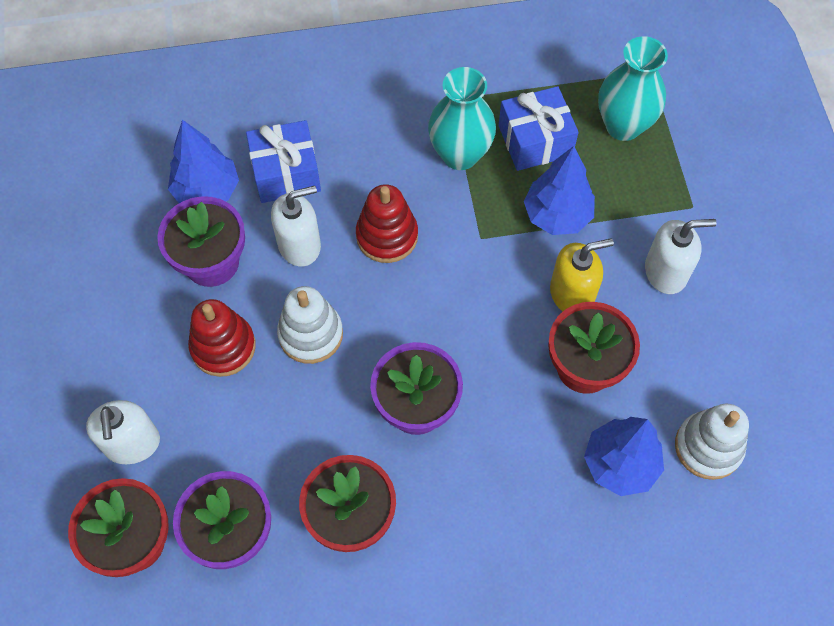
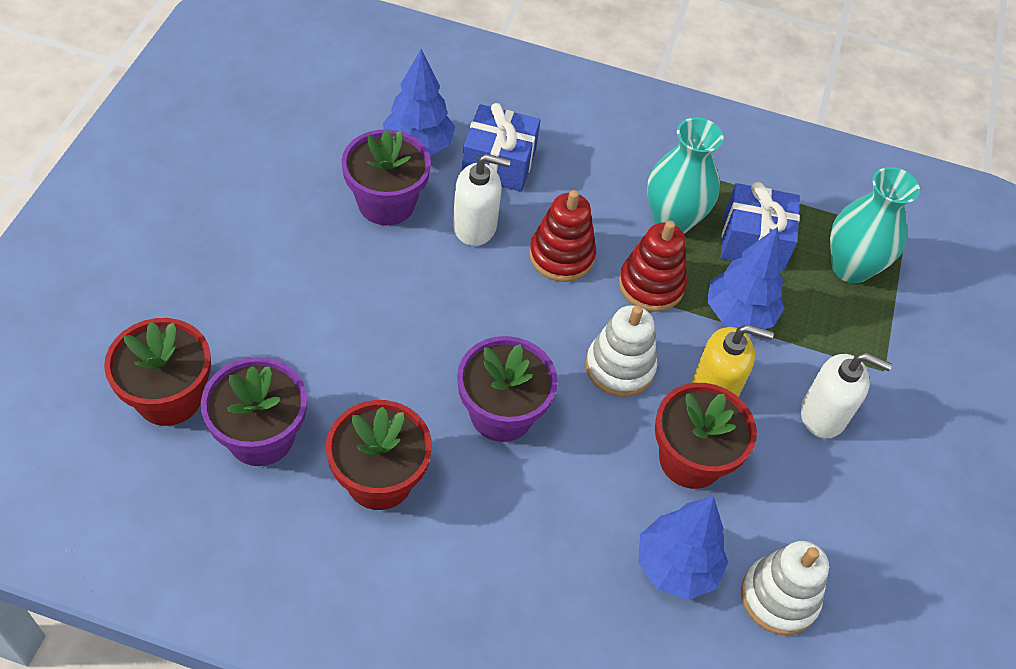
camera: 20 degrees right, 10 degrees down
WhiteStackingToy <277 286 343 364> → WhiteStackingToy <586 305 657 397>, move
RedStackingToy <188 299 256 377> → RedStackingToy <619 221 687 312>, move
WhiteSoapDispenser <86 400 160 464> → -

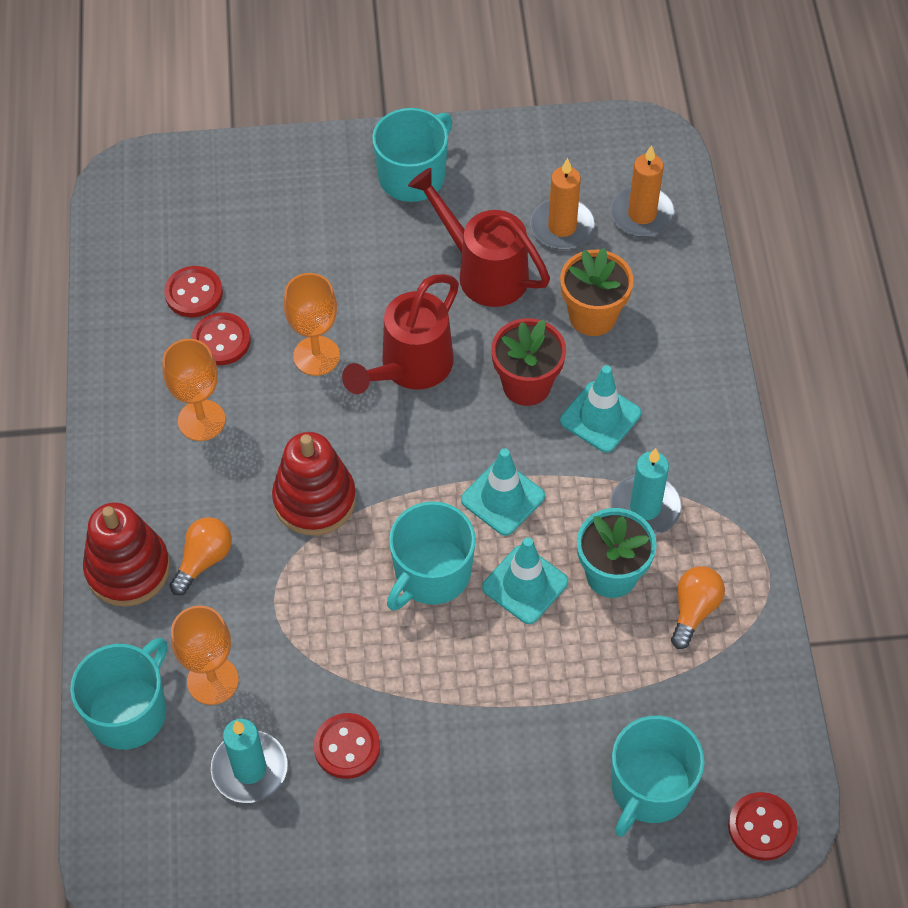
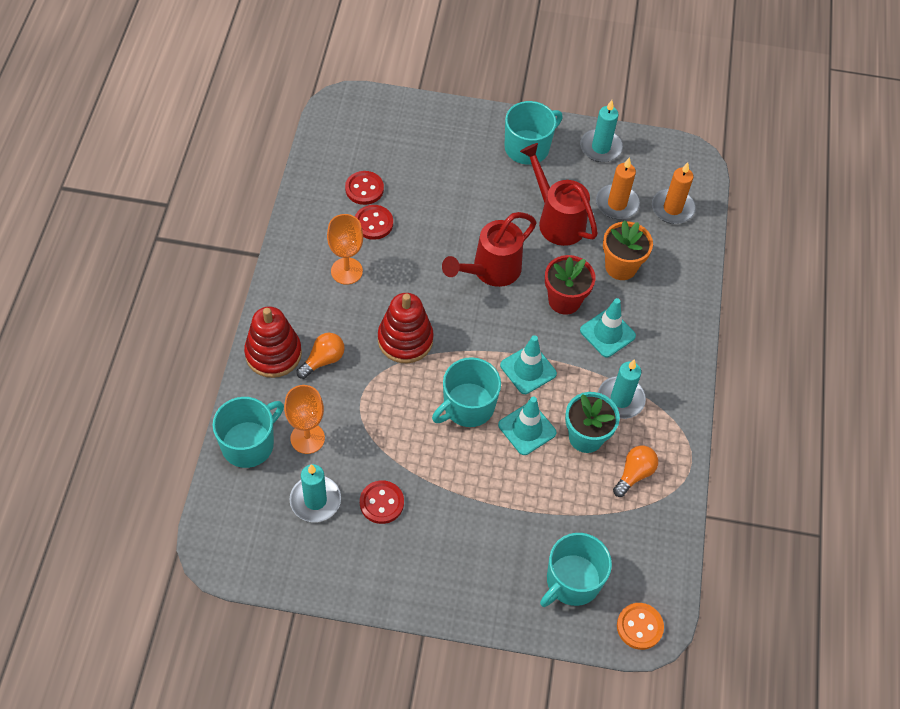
camera: 10 degrees right, 0 degrees up
- → TurquoiseCandle <580 100 623 162>
RedButton <728 792 798 861> → OrangeButton <617 603 664 650>
OrangeGoblet <284 273 340 376> → -

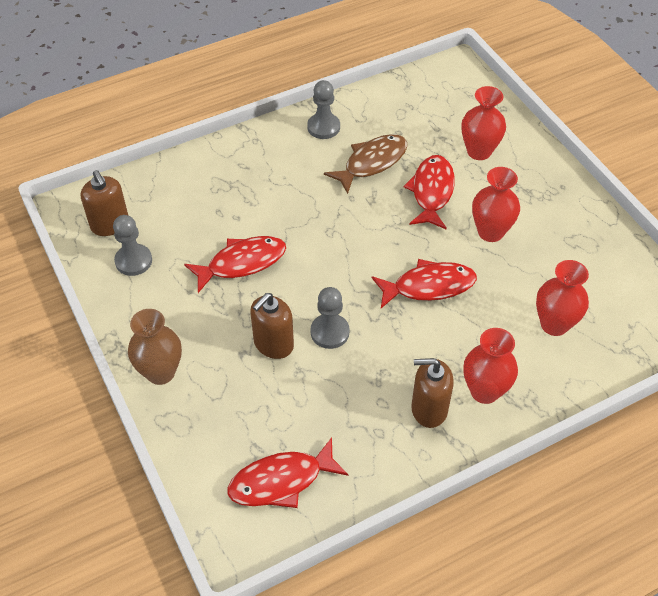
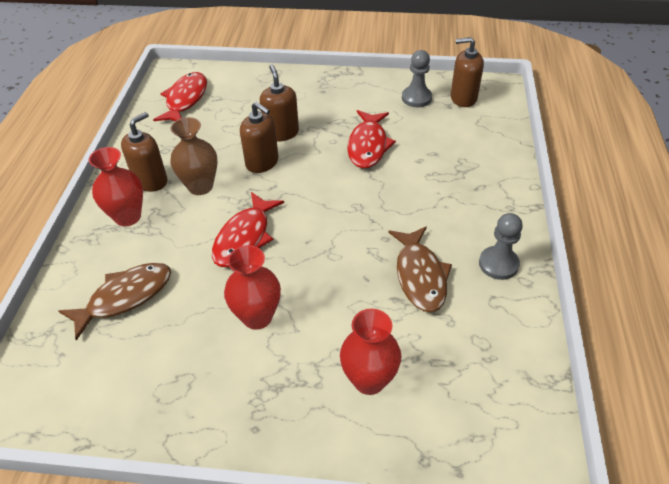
camera: 125 degrees right, 5 degrees down
RedVase <536 260 589 336> → BrownFish <59 263 171 341>
BrownVase <128 309 182 385> → BrownVase <170 117 217 195>, move
GreyPawn <310 287 350 349> → BrownSoapDispenser <240 102 279 173>
RedFish <404 155 455 229> → -

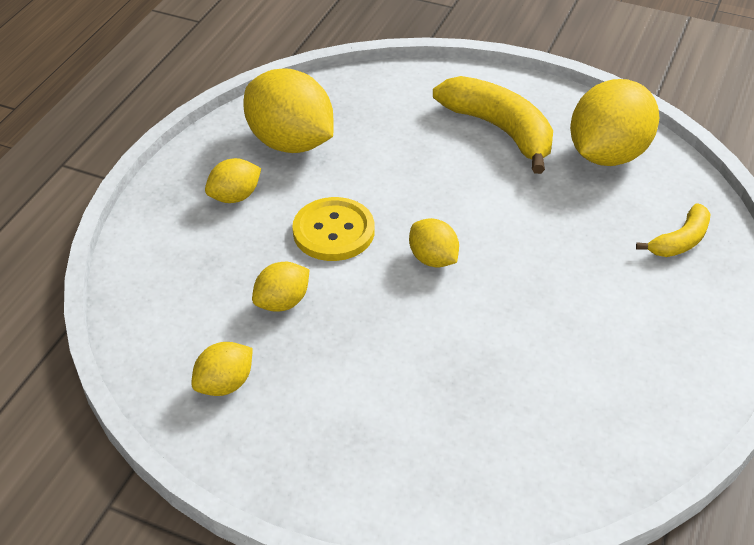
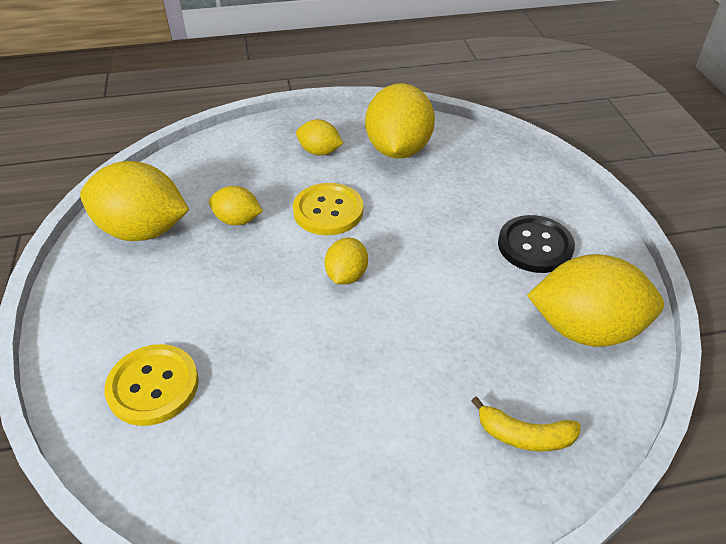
camera: 55 degrees right, 0 degrees up
YellowLemon <191 342 253 396> → YellowLemon <80 161 189 241>, x1.94
- → YellowButton <104 344 199 426>
YellowBanana <433 76 553 174> → BlackButton <498 215 575 273>

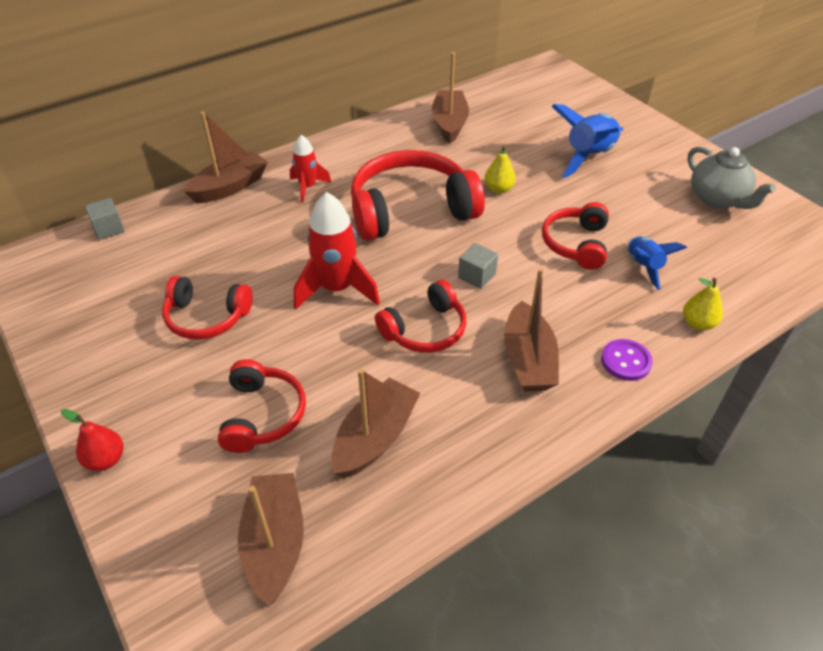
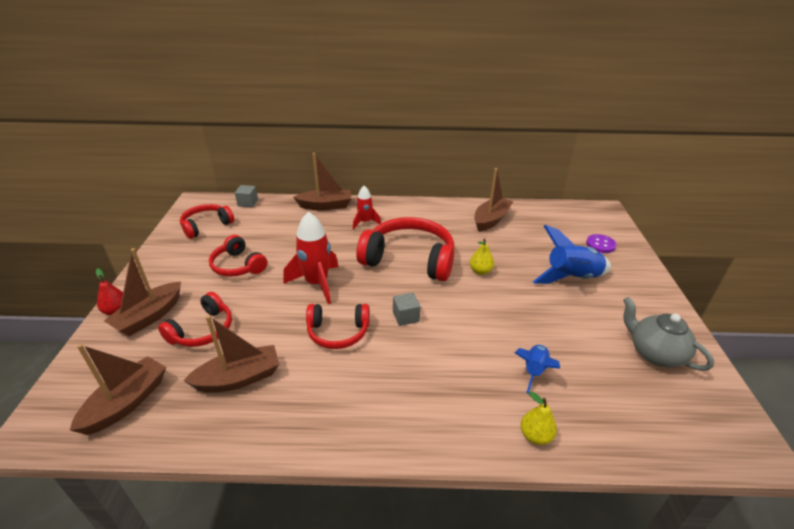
camera: 35 degrees right, 10 degrees down
BrownBoat <504 268 559 392> → BrownBoat <104 248 181 336>, move
RedHeadphones <542 202 609 270> → RedHeadphones <180 204 234 239>, move
PurpleButton <601 339 653 381> → PurpleButton <586 234 616 253>, move
GreyTeapot <687 147 776 209> → GreyTeapot <623 297 714 371>, 135 degrees clockwise

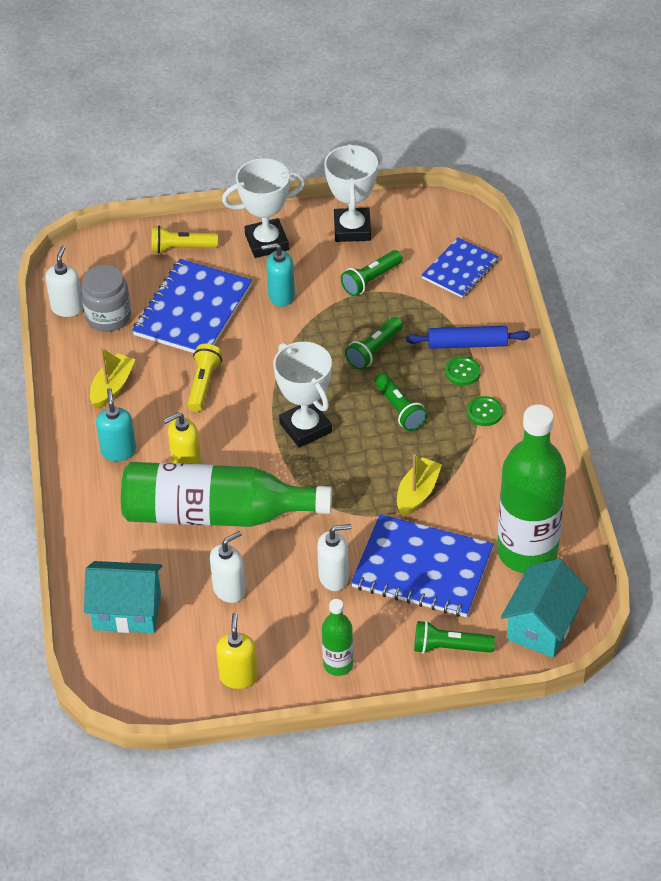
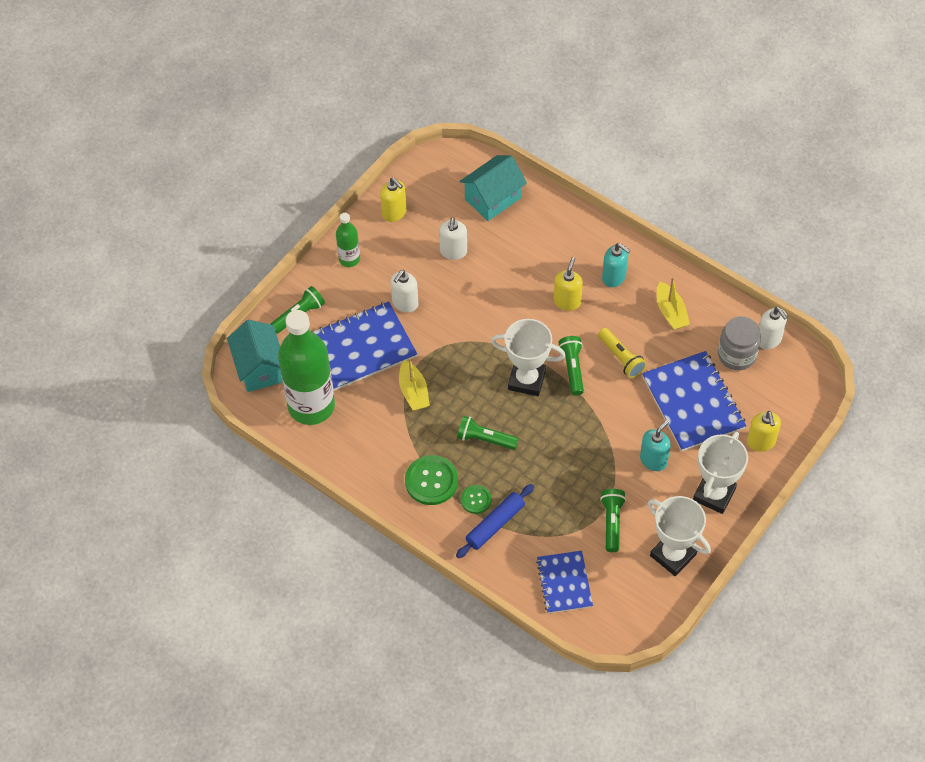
camera: 135 degrees right, 10 degrees up
GreenButton <467 396 503 426> → GreenButton <405 455 458 505>, x1.73
GreenFlashlight <345 317 403 370> → GreenFlashlight <558 336 584 396>, move
YellowFlashlight <151 225 218 253> → YellowSoapDispenser <747 411 781 452>
GreenBottle <121 462 332 527> → -

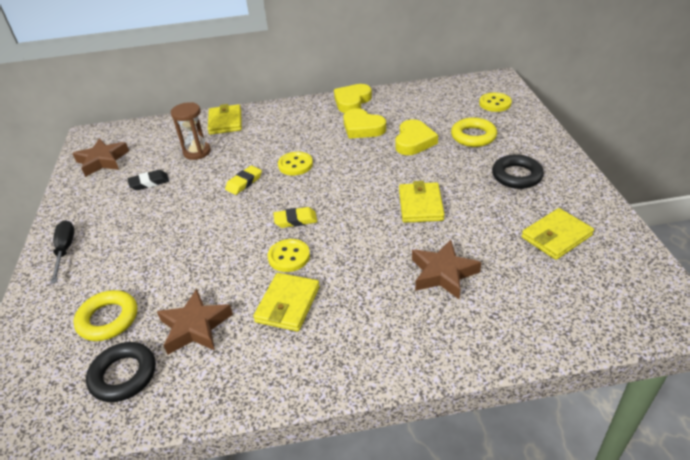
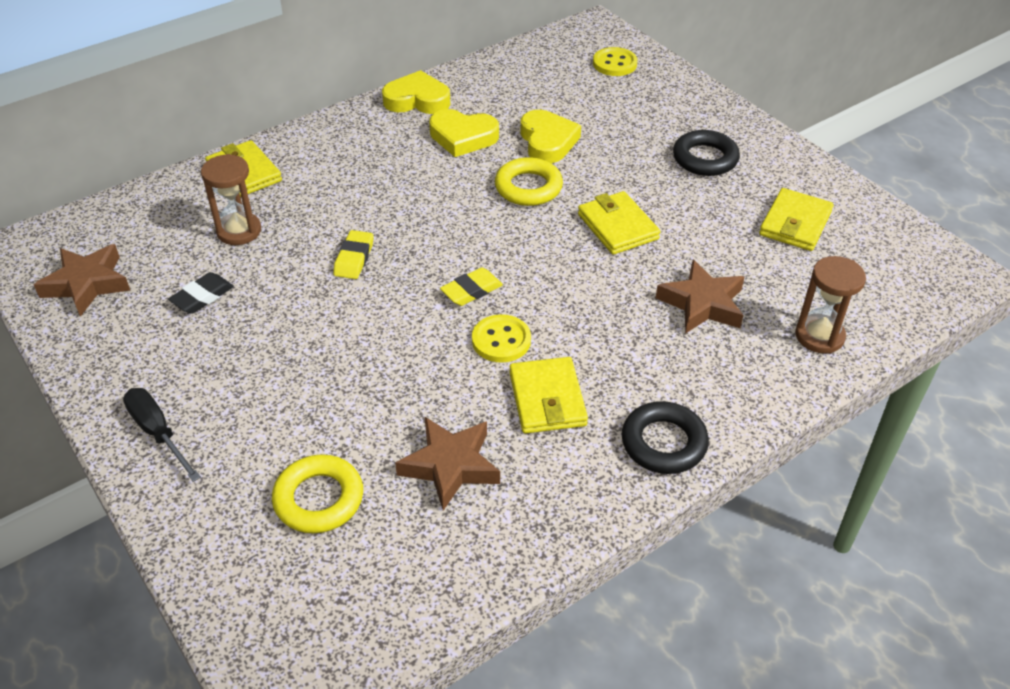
camera: 30 degrees left, 5 degrees up
YellowHeart <334 84 372 113> → YellowHeart <382 70 451 114>, 90 degrees clockwise
YellowRing <451 117 497 147> → YellowRing <495 157 563 206>, move
BlackRing <86 342 156 402> → BlackRing <622 401 709 474>, move
- → BrownHourglass <795 256 866 354>
YellowButton <278 152 313 175> → -

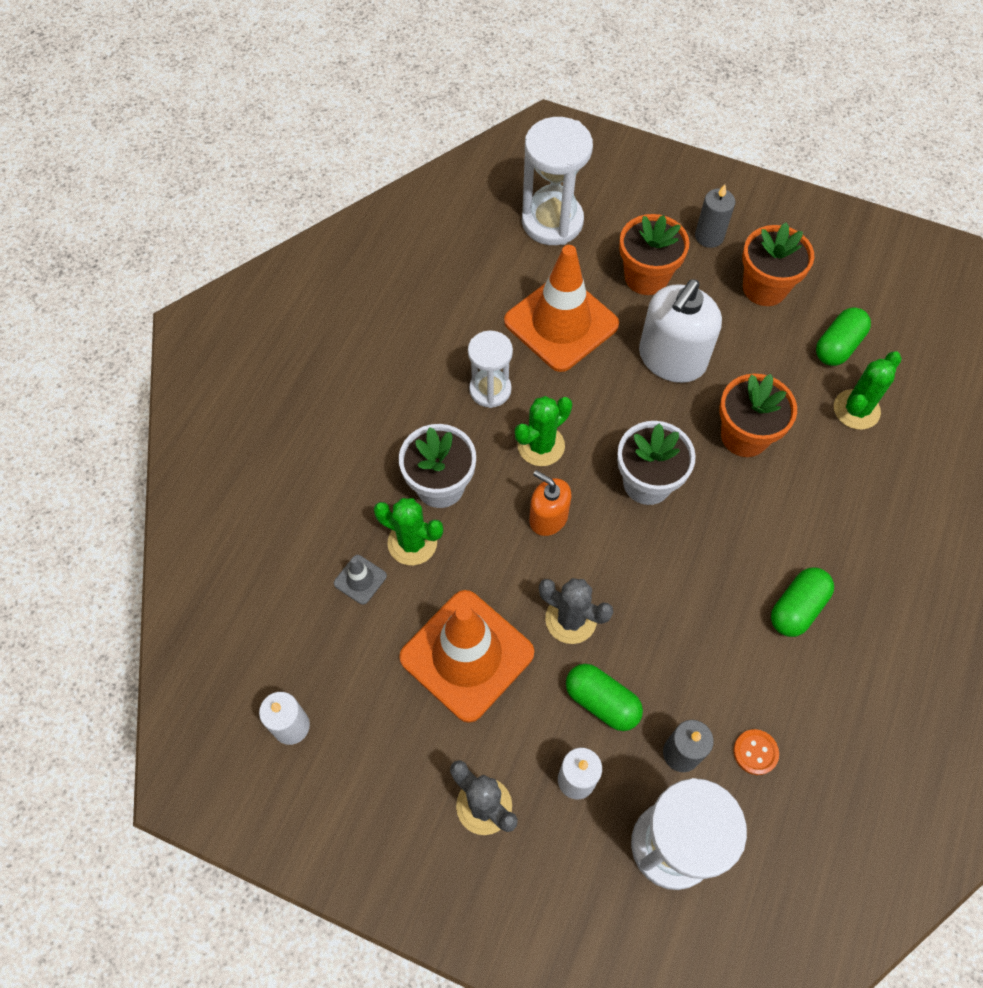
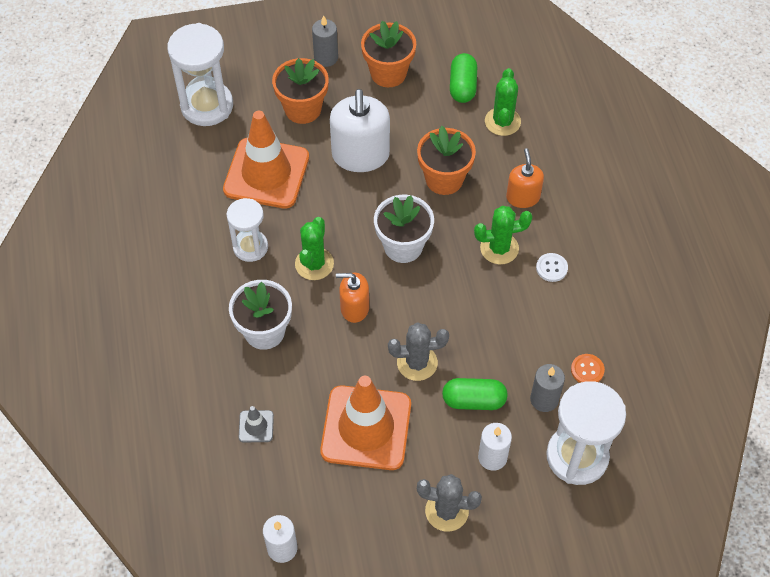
camera: 35 degrees left, 5 degrees down
GreenCactus <374 498 443 565> → GreenCactus <474 206 532 264>, move
- → OrangeSoapDispenser <506 148 544 208>
GreenCapsule <771 568 834 637> → WhiteButton <536 253 568 282>

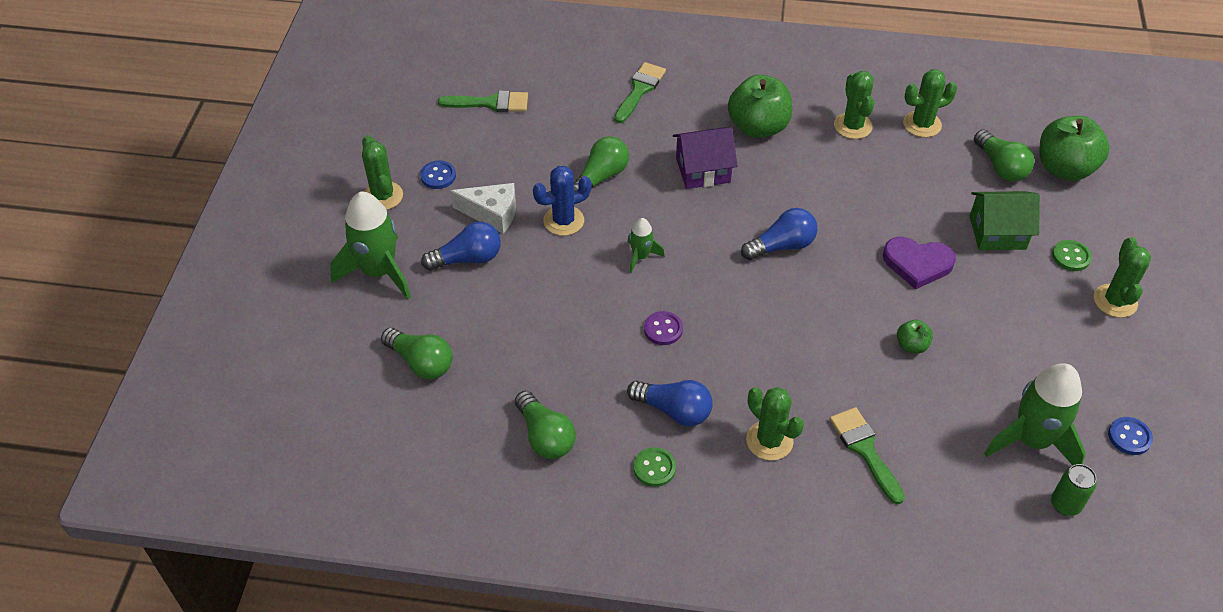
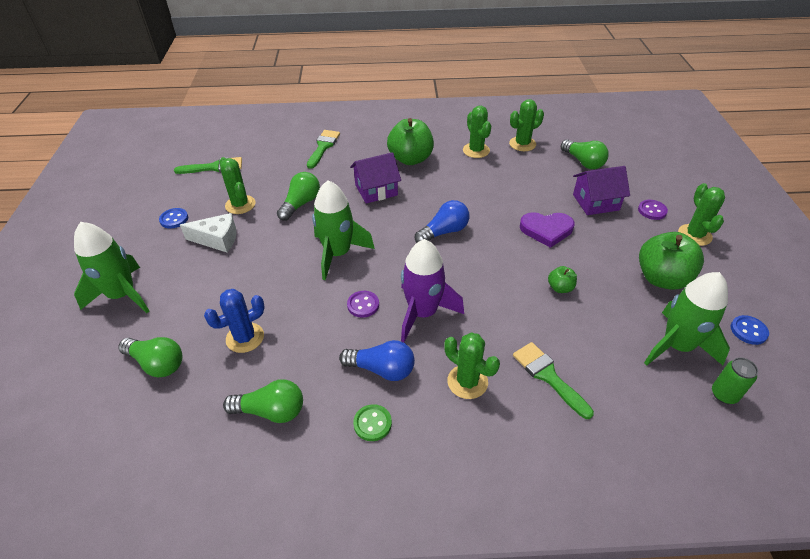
camera: 10 degrees left, 5 degrees down
BlueCactus <533 166 591 236> → BlueCactus <204 289 265 353>, move
GreenCactus <362 135 403 210> → GreenCactus <219 157 255 214>, move
GreenLightBulb <515 391 576 459> → GreenLightBulb <223 379 303 423>, 45 degrees counterclockwise
GreenRocket <627 218 665 273> → GreenRocket <312 180 375 280>, x2.00
- → PurpleRocket <401 239 464 343>
GreenHouse <970 191 1040 250> → PurpleHouse <573 166 630 215>
GreenButton <1052 240 1092 271> → PurpleButton <638 200 668 220>
GreenApple <1040 116 1110 181> → GreenApple <639 232 704 290>, move
BlueLightBulb <421 221 501 271> → -

